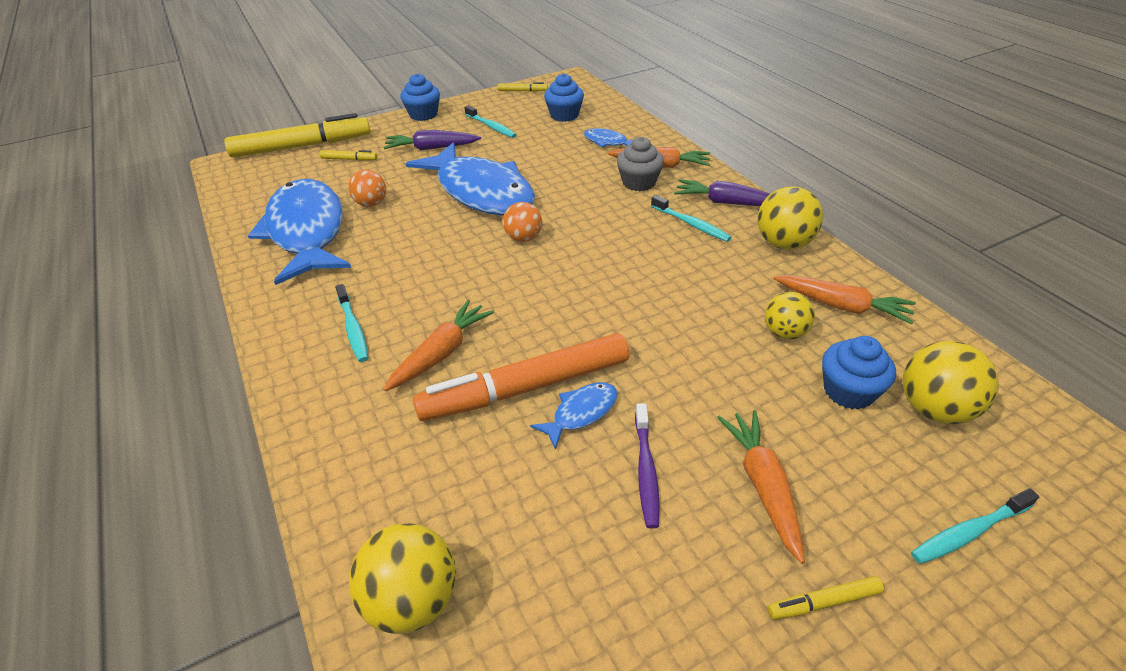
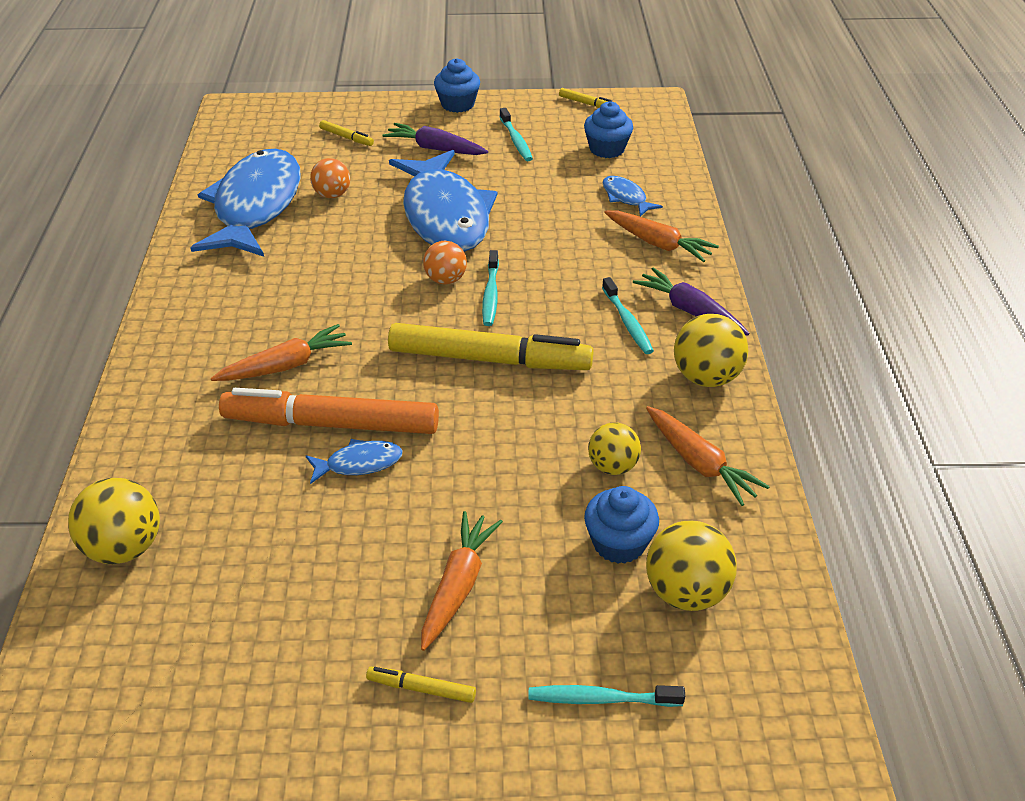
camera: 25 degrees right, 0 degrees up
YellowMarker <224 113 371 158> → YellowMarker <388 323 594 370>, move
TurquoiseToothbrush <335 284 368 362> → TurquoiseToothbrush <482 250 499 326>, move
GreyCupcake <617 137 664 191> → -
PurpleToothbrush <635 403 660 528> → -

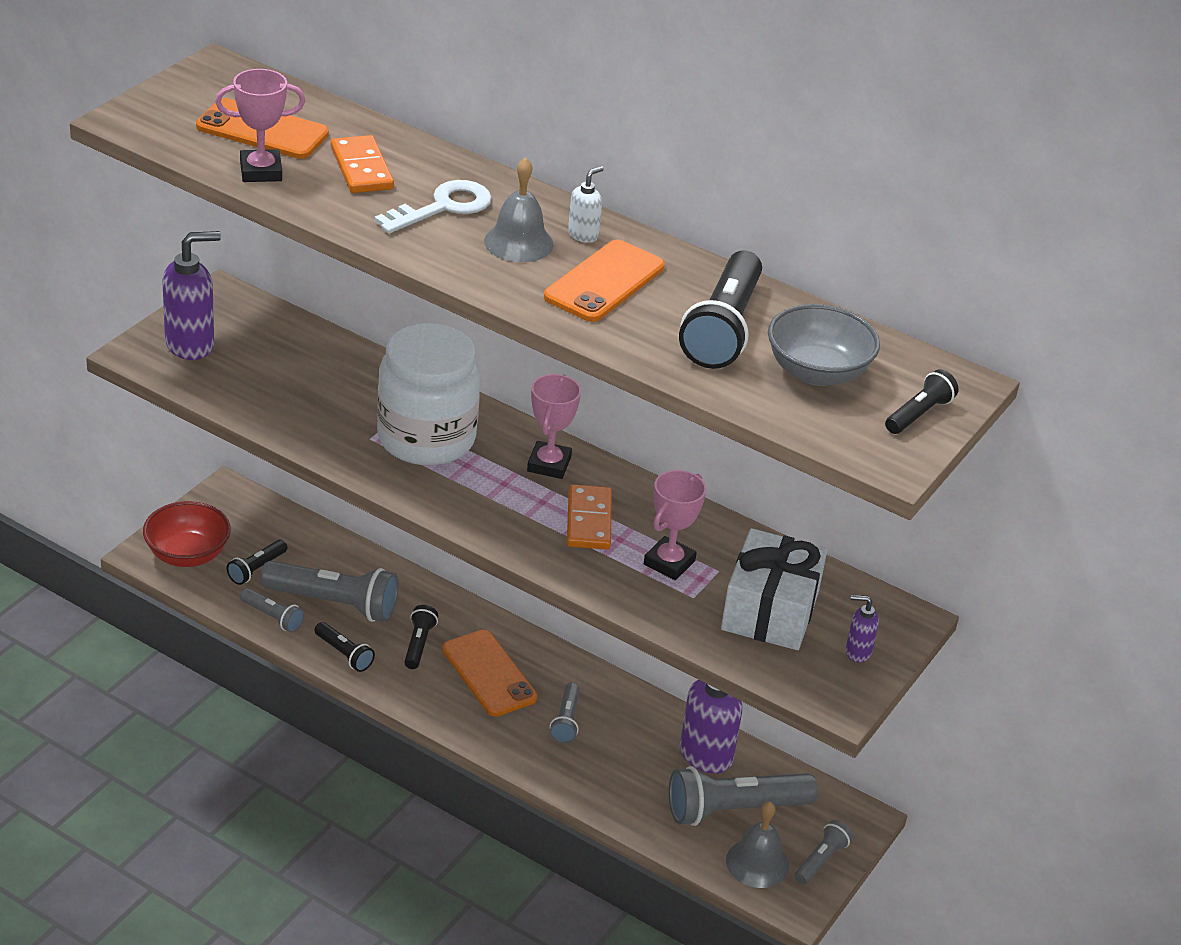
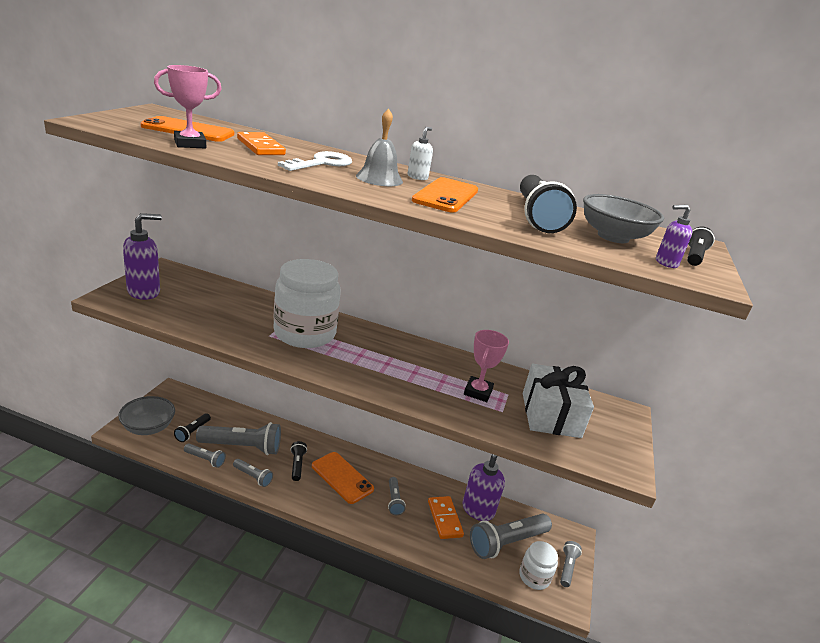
camera: 15 degrees left, 10 degrees down
RedBowl <143 501 231 567> → GreyBowl <118 396 175 435>
BlackFlashlight <314 622 375 672> → GreyFlashlight <233 459 273 487>
OrangeDomino <567 484 612 550> → OrangeDomino <428 496 464 539>, move
GreyBell <726 802 789 888> → WhiteJar <519 541 558 590>
PurpleSoapDispenser <846 595 879 663> → PurpleSoapDispenser <656 205 692 268>, move
PinkTrophy <527 374 581 479> → -

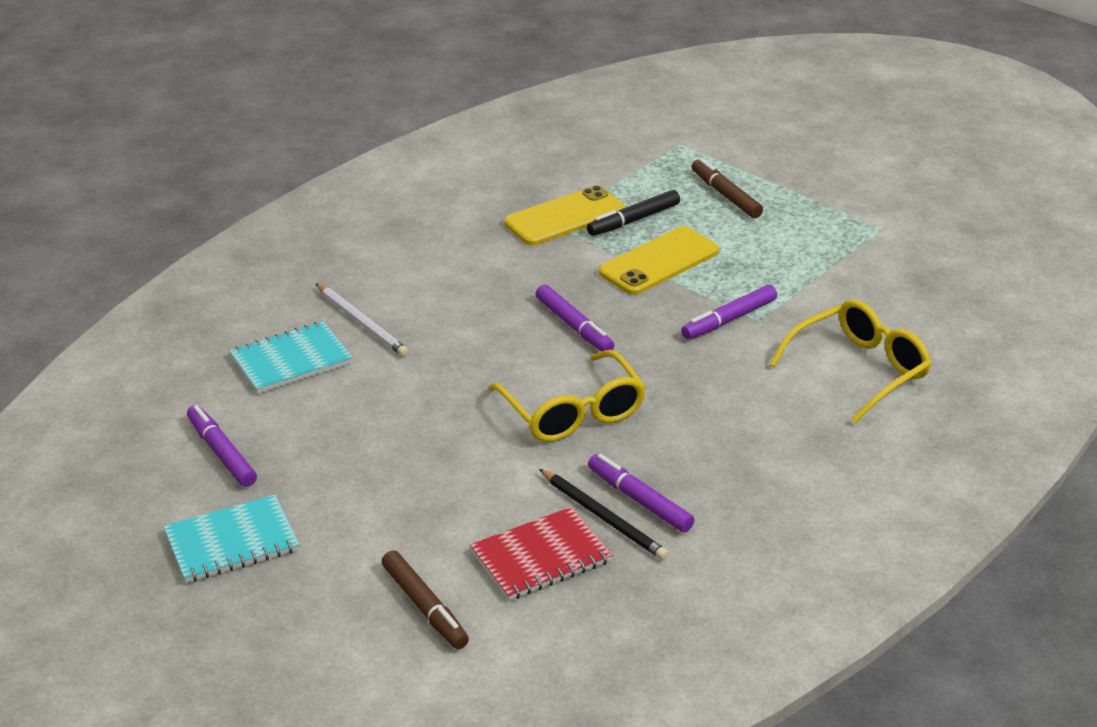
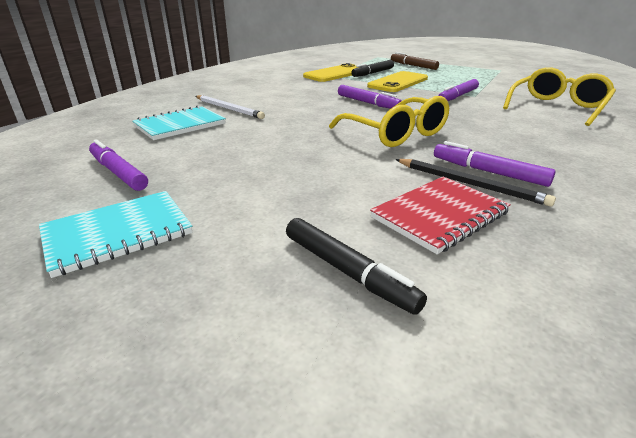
camera: 10 degrees left, 5 degrees down
BrownMarker <382 550 469 649> → BlackMarker <286 218 427 315>

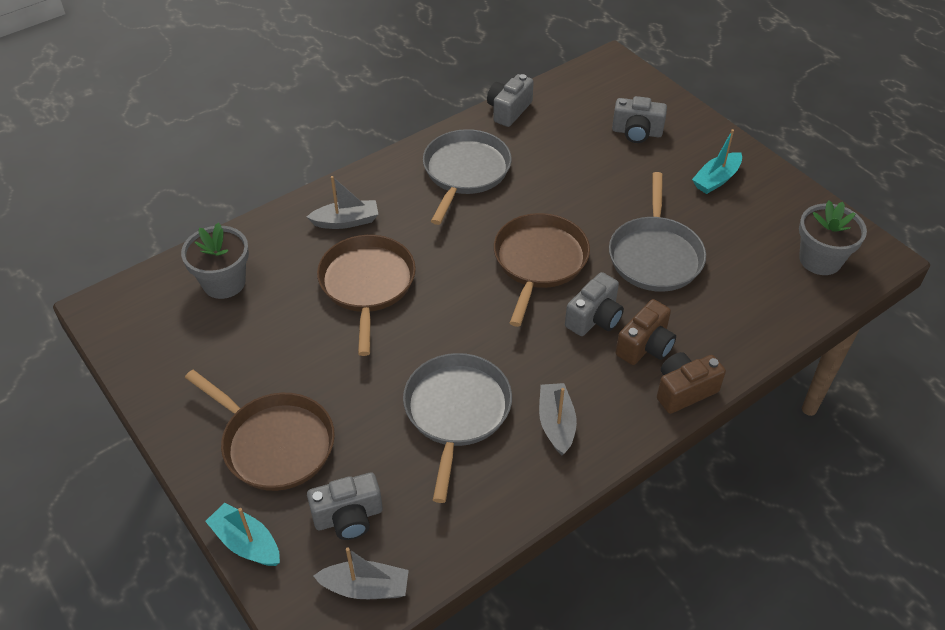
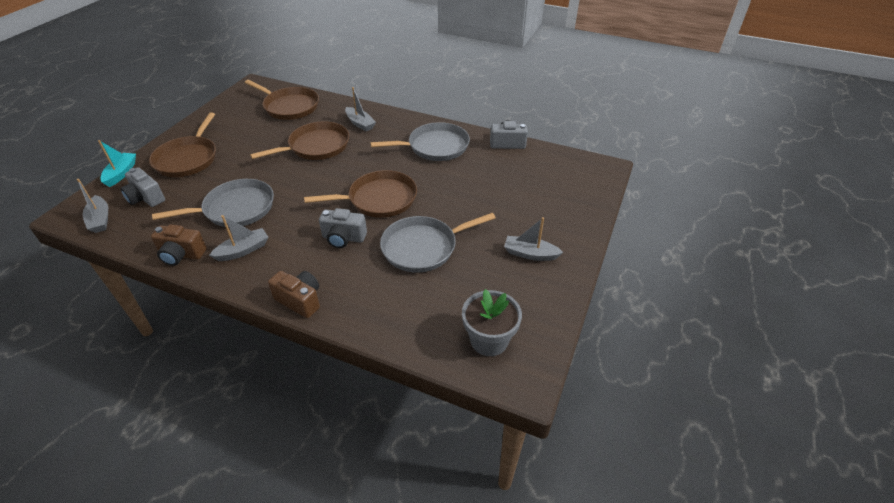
camera: 60 degrees right, 5 degrees down
BrownCamera <616 299 676 365> → BrownCamera <151 224 207 266>, move
GreyFlowerPot <181 222 249 299> → BrownPan <245 80 319 120>
TurquoiseBoat <692 129 742 194> → GreyBoat <504 217 563 261>
GreyCamera <612 96 667 143> → -

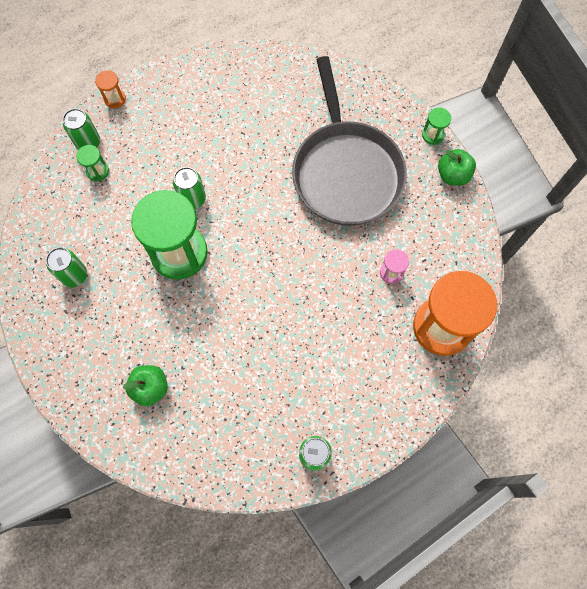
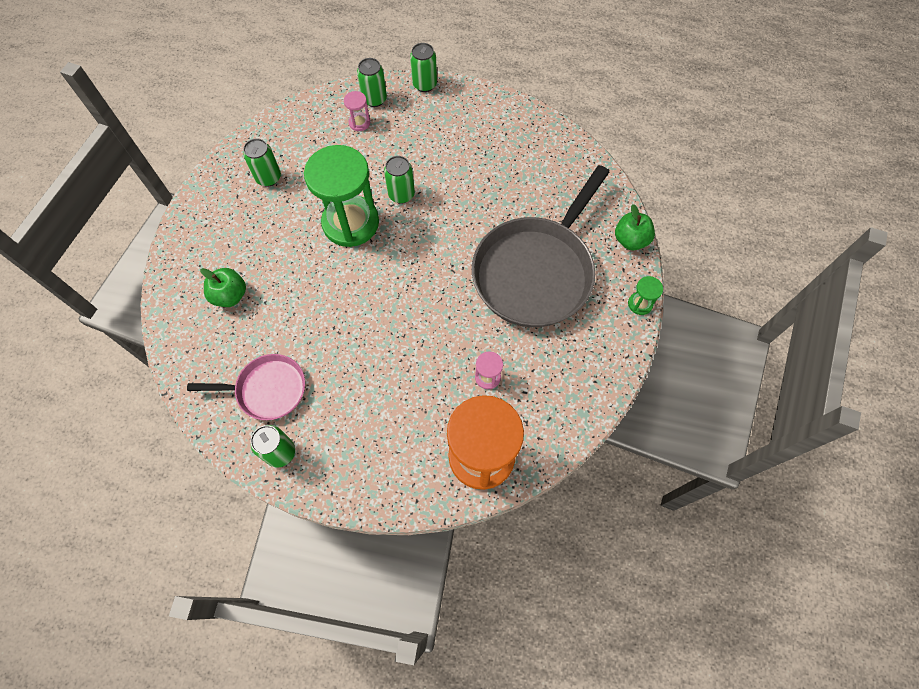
camera: 45 degrees right, 5 degrees down
- → PinkPan <187 354 305 420>
GreenHourglass <76 145 109 181> → PinkHourglass <344 91 370 131>
OrangeHourglass <95 70 126 108> → GreenCan <410 43 437 92>
GreenApple <438 149 476 186> → GreenApple <615 204 655 250>, move

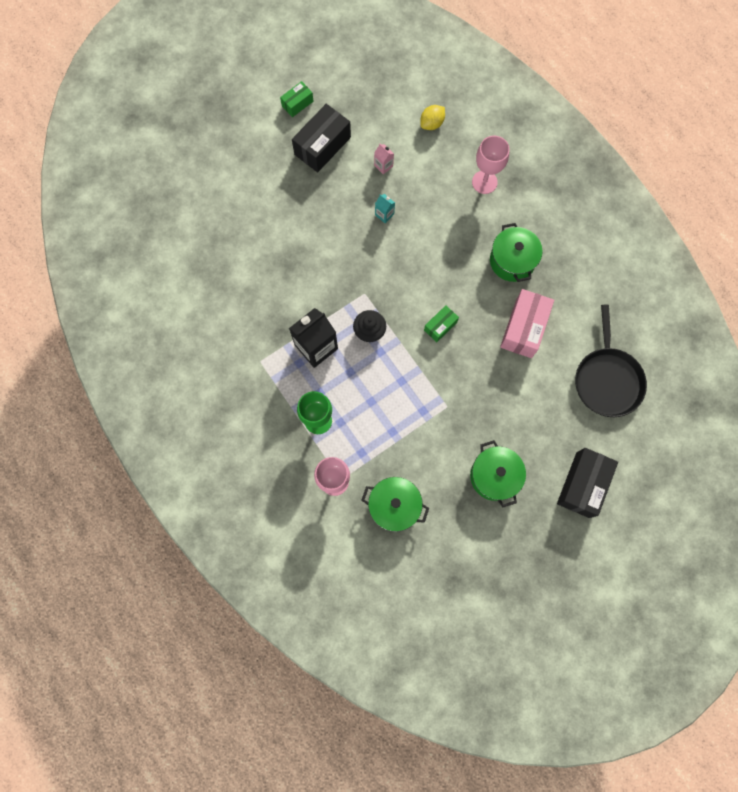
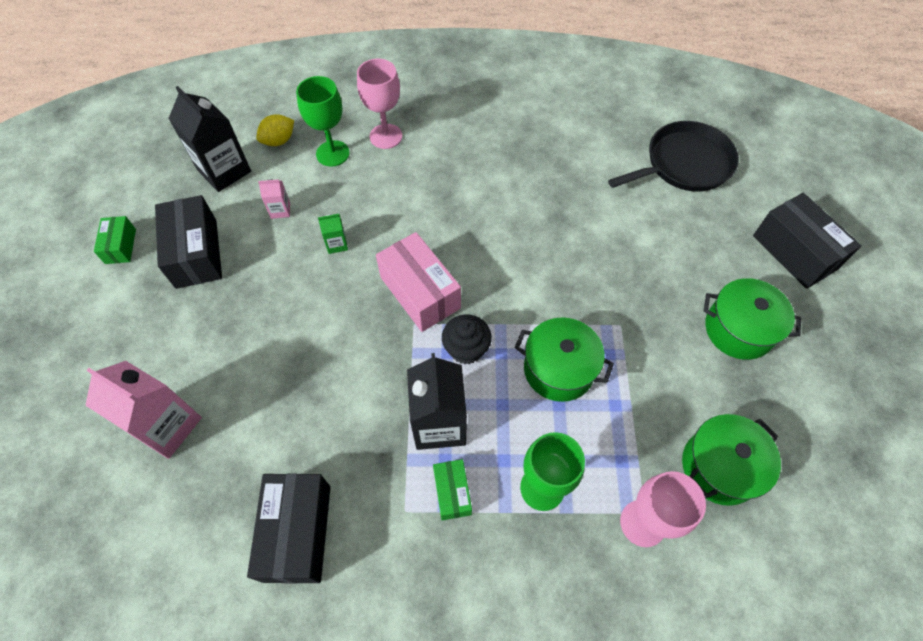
camera: 55 degrees left, 15 degrees down
- → PinkCarton <85 361 202 459>
- → BlackCarton <168 86 251 192>
- → BlackBox <247 473 331 584>
YellowLemon <420 105 445 130> → YellowLemon <256 114 294 146>, 60 degrees clockwise
- → GreenGoblet <296 76 350 166>
TurquoiseCarton <375 194 395 223> → GreenCarton <318 214 348 254>
PinkBox <500 289 554 358> → PinkBox <376 232 461 332>, move
GreenBox <424 305 459 342> → GreenBox <433 459 472 521>, move
GreenPot <490 223 542 282> → GreenPot <514 317 614 402>, move
BlackPan <575 305 647 417> → BlackPan <608 121 739 192>, 60 degrees counterclockwise

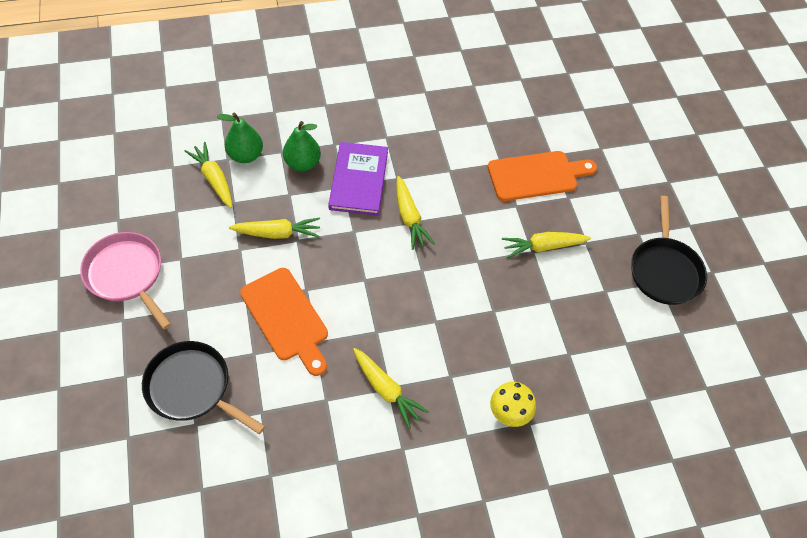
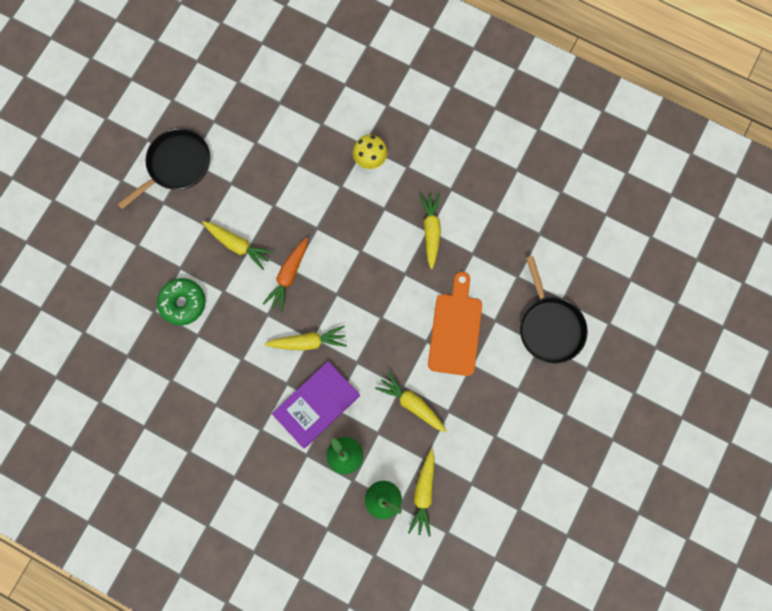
camera: 135 degrees left, 20 degrees up
OrangeCuttingBoard <488 151 597 201> → GreenDonut <157 278 205 325>
- → OrangeCarrot <263 237 308 312>
YellowCarrot <396 176 435 250> → YellowCarrot <265 326 347 350>, 60 degrees clockwise
PinkPan <80 232 171 329> → -

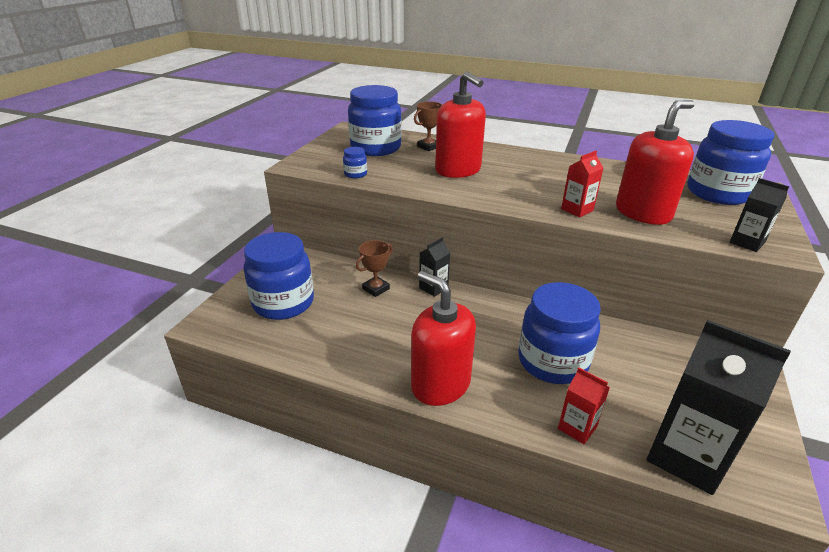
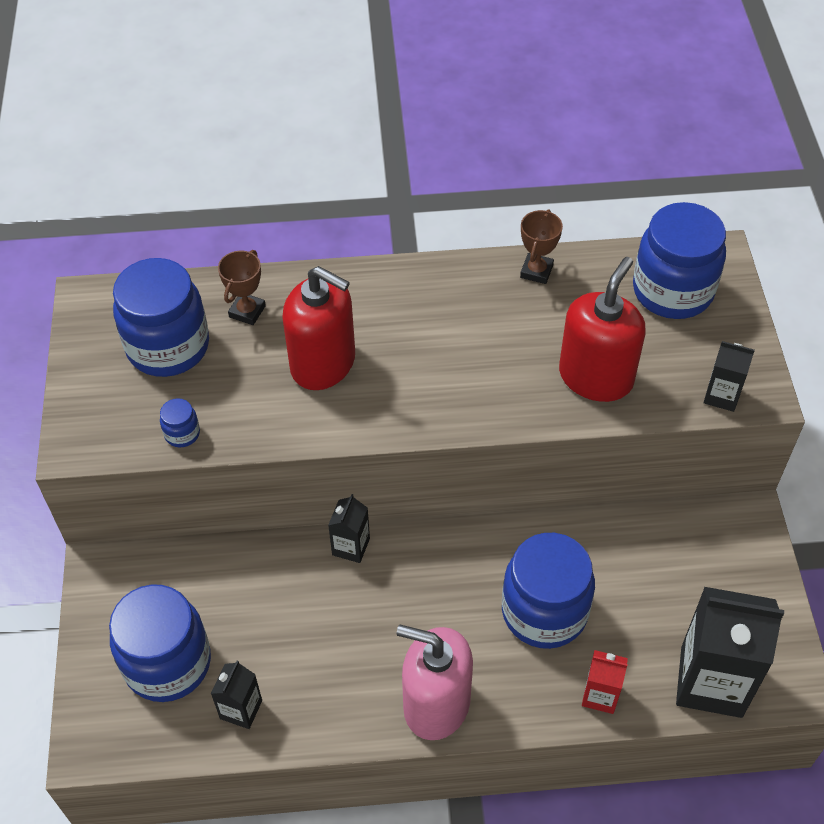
camera: 25 degrees left, 20 degrees up
- → BlackCarton <211 661 262 729>
RedSoapDispenser <411 271 476 406> → PinkSoapDispenser <397 625 473 740>
BrownTrophy <356 240 393 297> → BrownTrophy <520 209 563 284>, move
RedCarton <561 151 603 218> → -

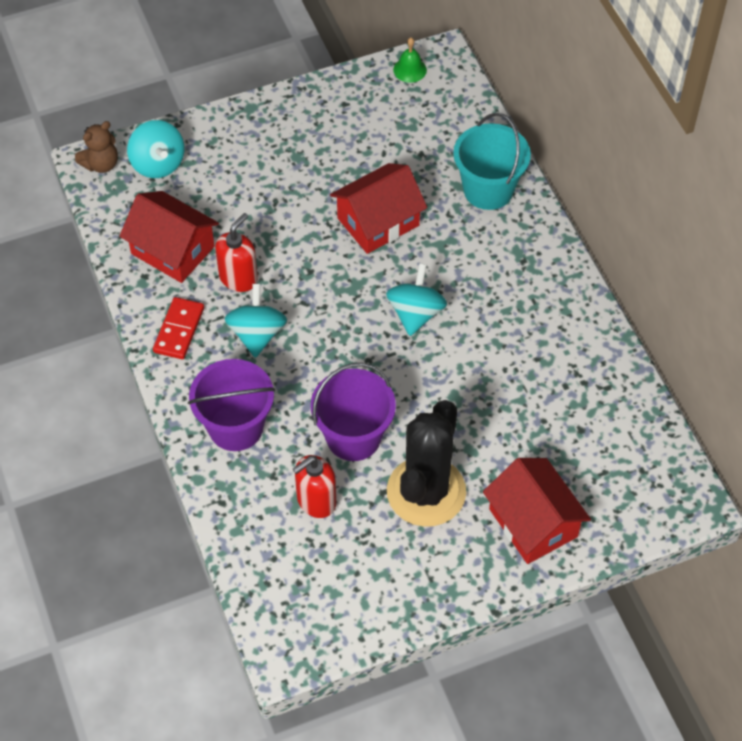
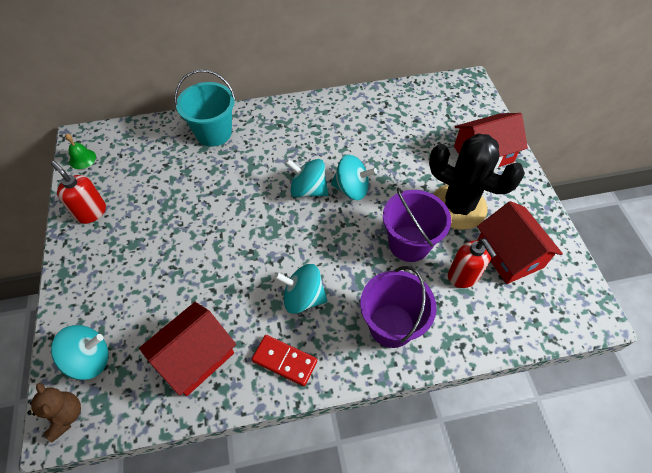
camera: 80 degrees left, 0 degrees up
RedSoapDispenser <215 213 258 292> → RedSoapDispenser <51 161 106 224>, move
- → TurquoiseSpinningTop <331 155 377 200>
RedHouse <330 163 427 254> → RedHouse <477 201 563 284>, move

